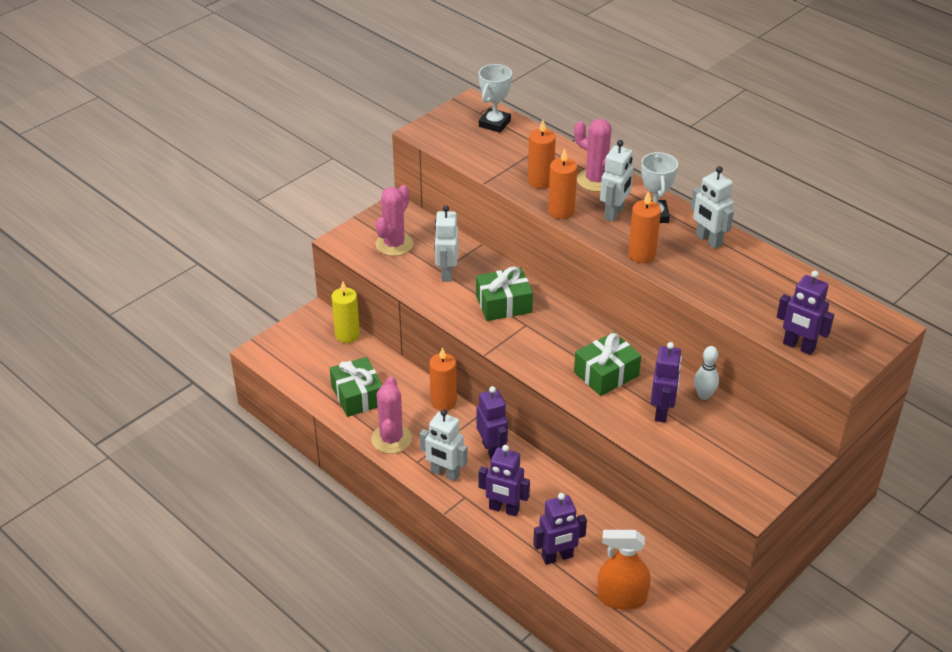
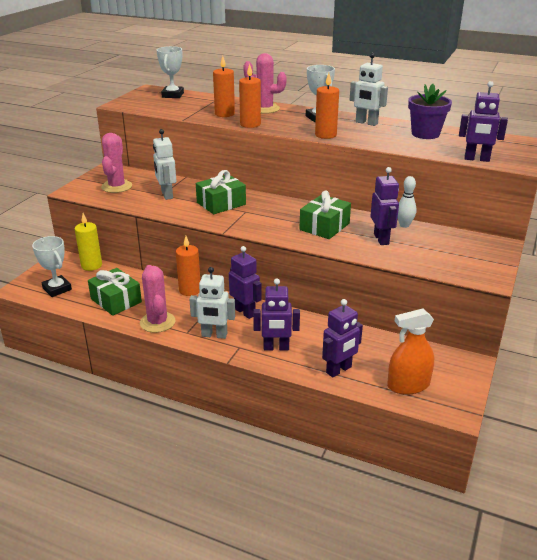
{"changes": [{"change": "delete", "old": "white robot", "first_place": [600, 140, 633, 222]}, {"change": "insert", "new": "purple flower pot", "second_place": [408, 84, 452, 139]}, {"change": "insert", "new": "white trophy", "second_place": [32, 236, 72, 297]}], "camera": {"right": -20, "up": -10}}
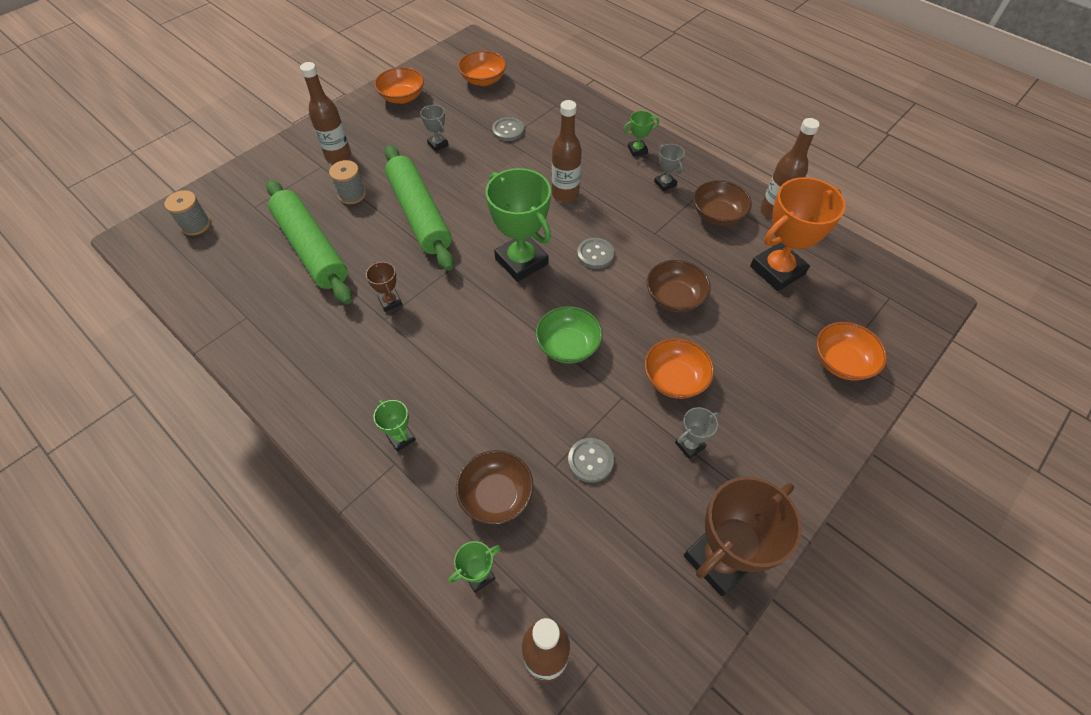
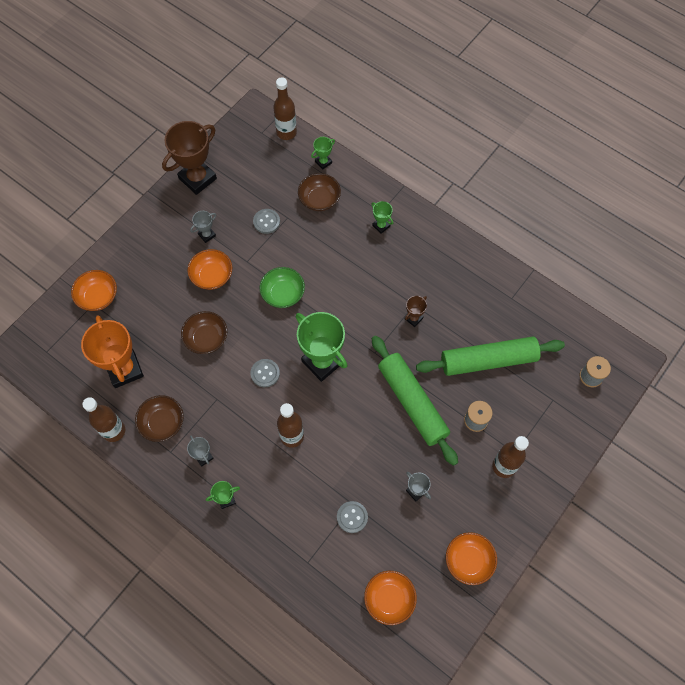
{"changes": [{"change": "rotate", "old": "orange trophy", "first_place": [750, 177, 846, 291], "second_place": [81, 316, 144, 388], "degrees": -75}, {"change": "rotate", "old": "green rolling pin", "first_place": [266, 180, 352, 304], "second_place": [416, 337, 565, 376], "degrees": -60}, {"change": "rotate", "old": "brown trophy", "first_place": [366, 262, 402, 312], "second_place": [405, 296, 427, 327], "degrees": 75}], "camera": {"right": 175, "up": 10}}
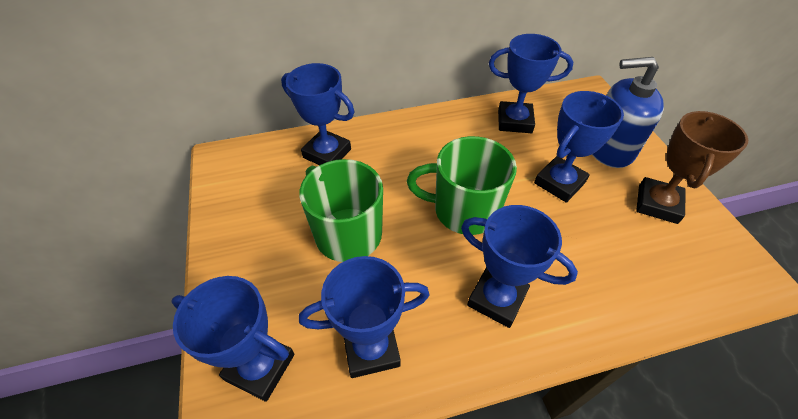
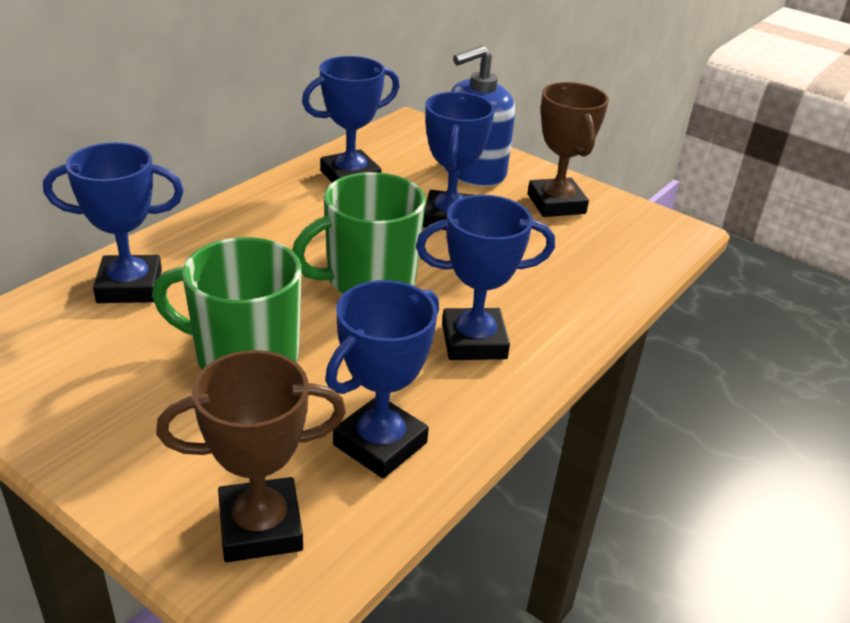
{"changes": [{"change": "recolor", "old": "blue trophy", "new": "brown trophy", "first_place": [172, 276, 294, 402], "second_place": [156, 350, 346, 562]}], "camera": {"right": -40, "up": -15}}
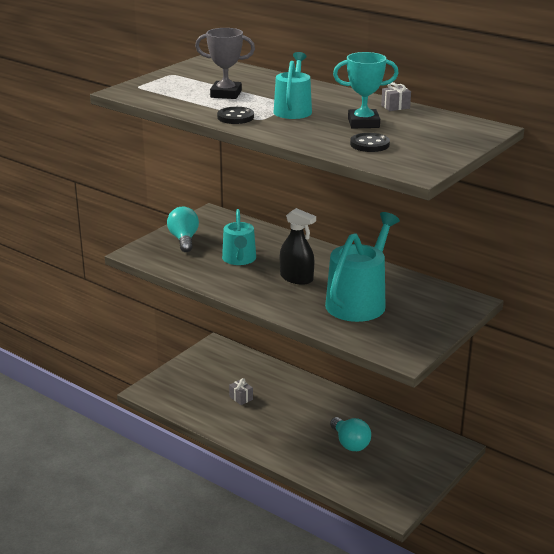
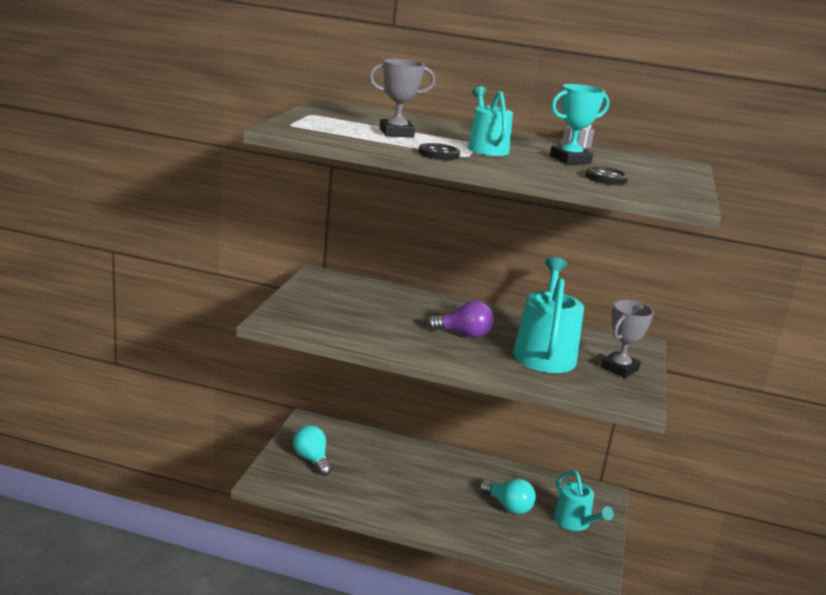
{"changes": [{"change": "move", "old": "turquoise light bulb", "first_place": [167, 207, 199, 252], "second_place": [293, 425, 332, 476]}, {"change": "replace", "old": "black spray bottle", "new": "purple light bulb", "first_place": [280, 208, 316, 285], "second_place": [427, 301, 494, 338]}, {"change": "move", "old": "turquoise watering can", "first_place": [222, 209, 256, 265], "second_place": [554, 470, 614, 531]}, {"change": "delete", "old": "grey gift", "first_place": [229, 378, 253, 405]}, {"change": "insert", "new": "grey trophy", "second_place": [601, 300, 654, 378]}], "camera": {"right": -25, "up": -5}}
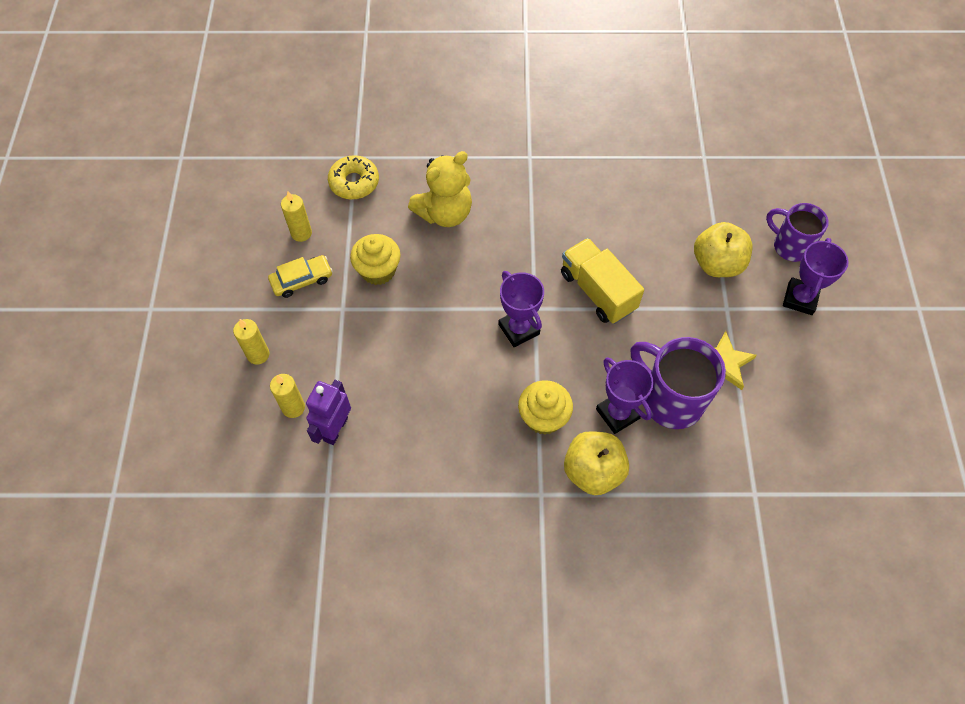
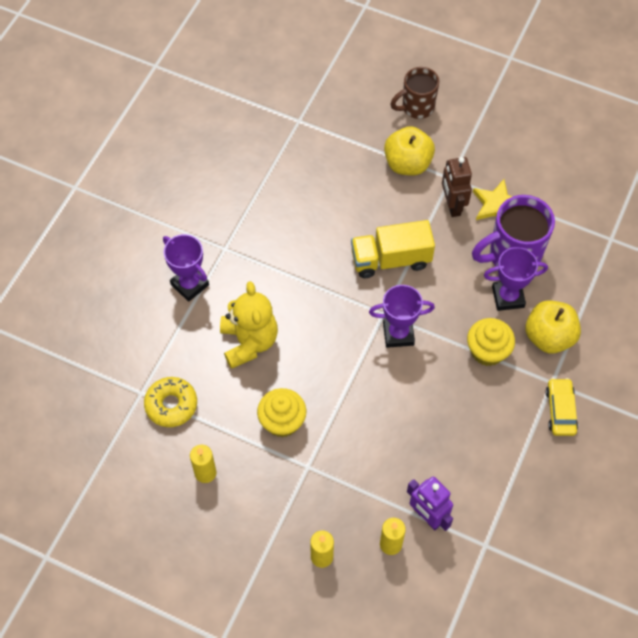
{"changes": [{"change": "recolor", "old": "purple mug", "new": "brown mug", "first_place": [766, 203, 829, 262], "second_place": [391, 67, 439, 119]}, {"change": "move", "old": "purple trophy", "first_place": [783, 238, 849, 315], "second_place": [163, 234, 209, 302]}, {"change": "move", "old": "yellow car", "first_place": [268, 255, 333, 298], "second_place": [546, 378, 578, 436]}, {"change": "insert", "new": "brown robot", "second_place": [442, 157, 472, 217]}], "camera": {"right": -65, "up": 0}}
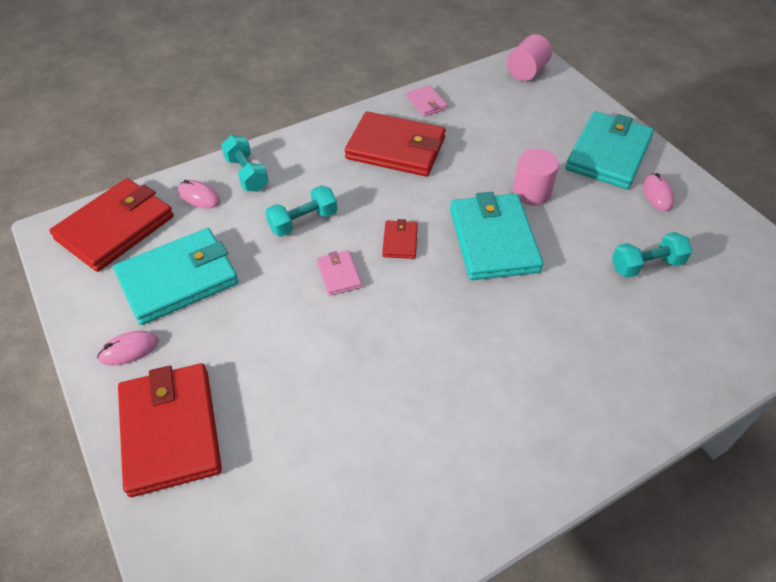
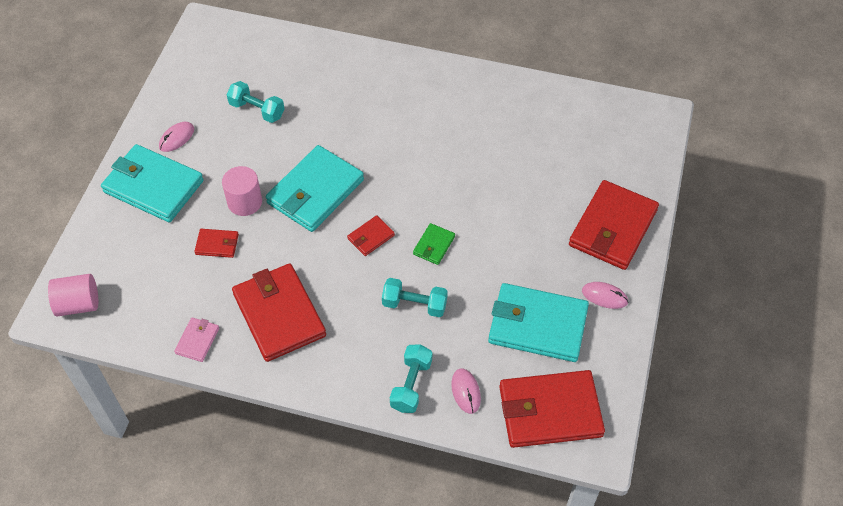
{"changes": [{"change": "rotate", "old": "turquoise wallet", "first_place": [565, 111, 654, 189], "second_place": [101, 144, 204, 222], "degrees": 45}, {"change": "recolor", "old": "pink wallet", "new": "green wallet", "first_place": [317, 250, 362, 296], "second_place": [413, 223, 455, 265]}, {"change": "insert", "new": "red wallet", "second_place": [194, 229, 239, 258]}], "camera": {"right": -135, "up": 5}}
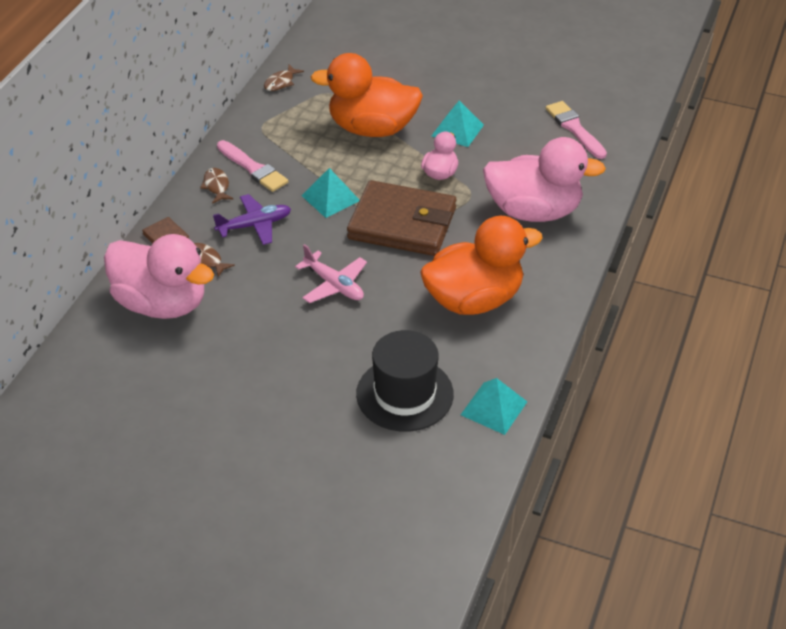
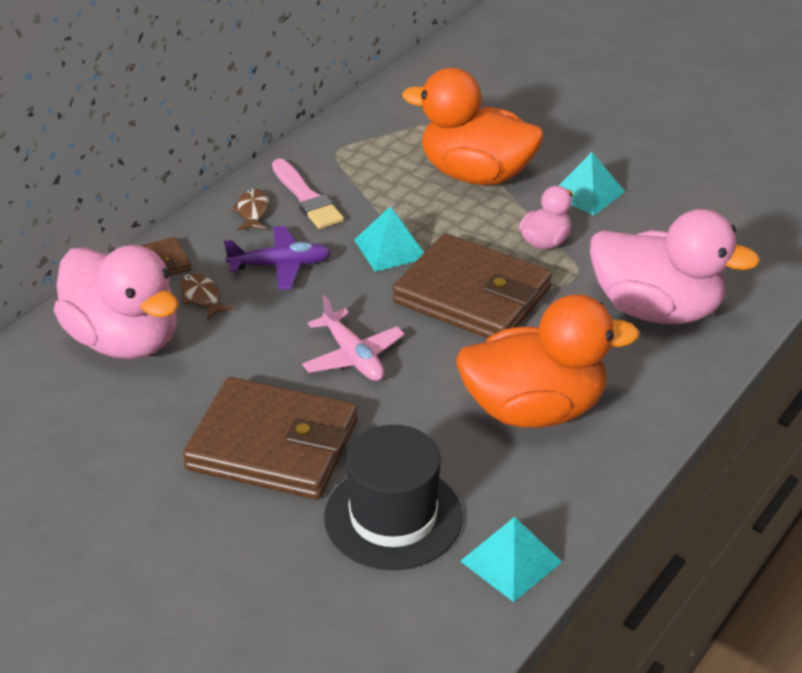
{"changes": [{"change": "delete", "old": "brown fish", "first_place": [264, 65, 304, 91]}, {"change": "delete", "old": "pink brush", "first_place": [546, 101, 607, 159]}, {"change": "insert", "new": "brown wallet", "second_place": [183, 377, 358, 500]}], "camera": {"right": 15, "up": -5}}
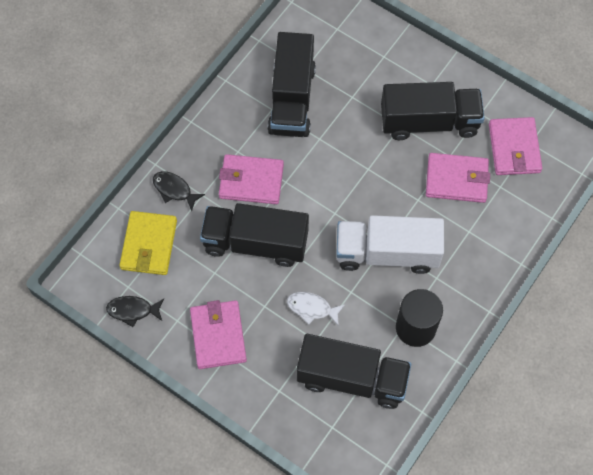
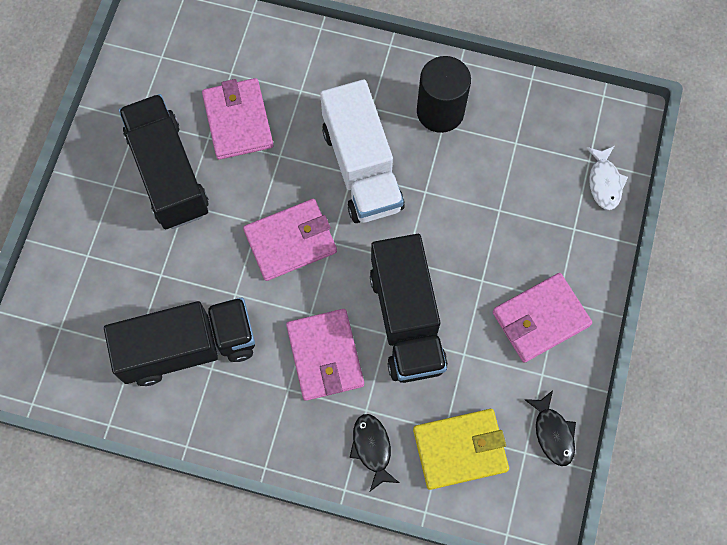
{"changes": [{"change": "move", "old": "pink wallet", "first_place": [489, 117, 542, 175], "second_place": [243, 199, 337, 281]}, {"change": "rotate", "old": "black fish", "first_place": [153, 171, 205, 211], "second_place": [350, 414, 399, 491], "degrees": 150}, {"change": "move", "old": "white fish", "first_place": [287, 292, 345, 326], "second_place": [586, 146, 628, 210]}, {"change": "delete", "old": "black truck", "first_place": [296, 334, 411, 409]}], "camera": {"right": -110, "up": 5}}
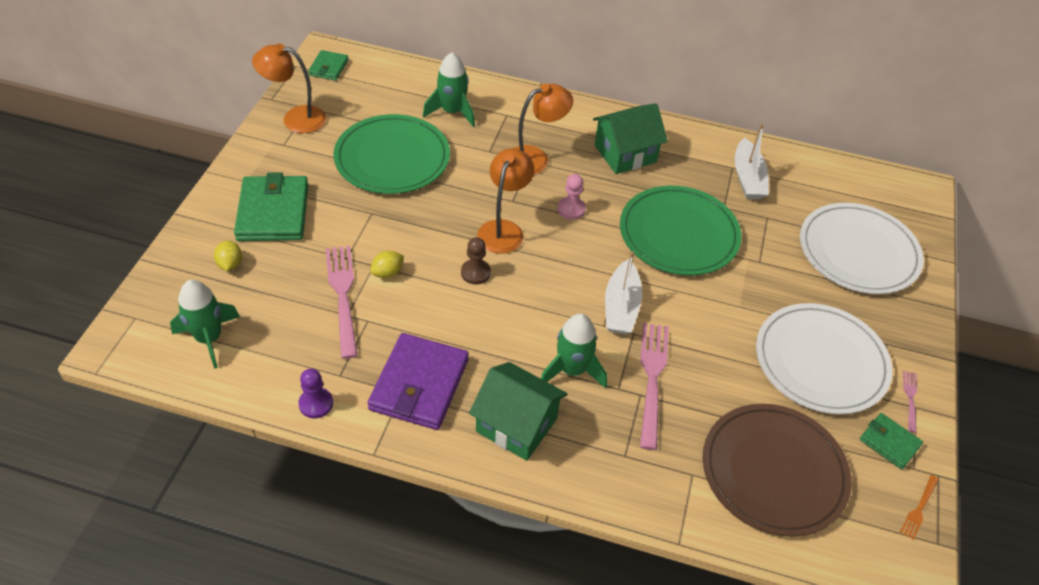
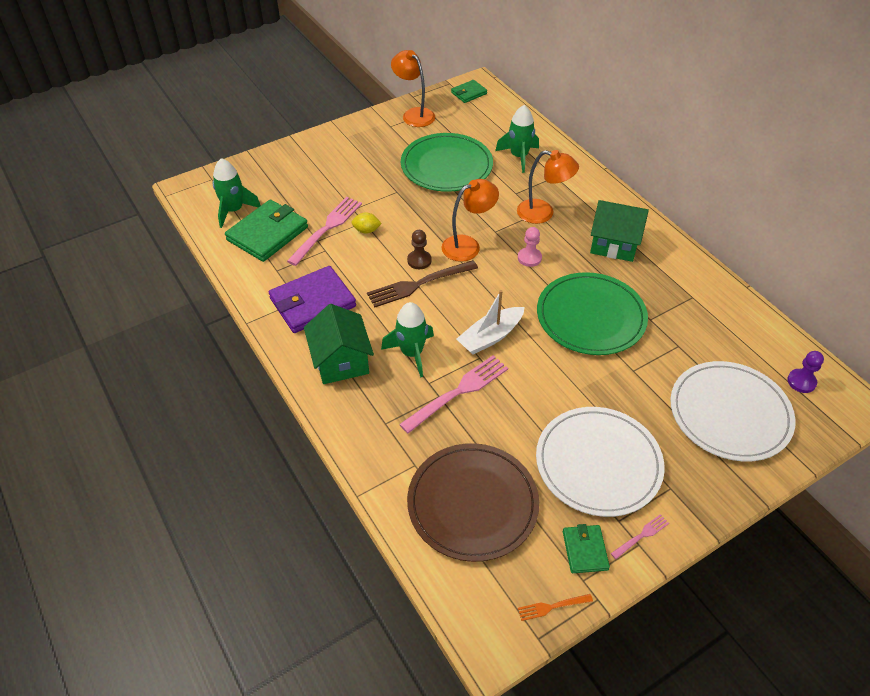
{"changes": [{"change": "delete", "old": "white boat", "first_place": [735, 124, 769, 200]}, {"change": "move", "old": "green wallet", "first_place": [234, 172, 308, 241], "second_place": [225, 200, 308, 262]}, {"change": "delete", "old": "yellow lemon", "first_place": [214, 241, 242, 271]}, {"change": "move", "old": "purple pawn", "first_place": [298, 369, 333, 418], "second_place": [787, 351, 824, 393]}, {"change": "insert", "new": "brown fork", "second_place": [367, 260, 478, 307]}], "camera": {"right": 45, "up": 0}}
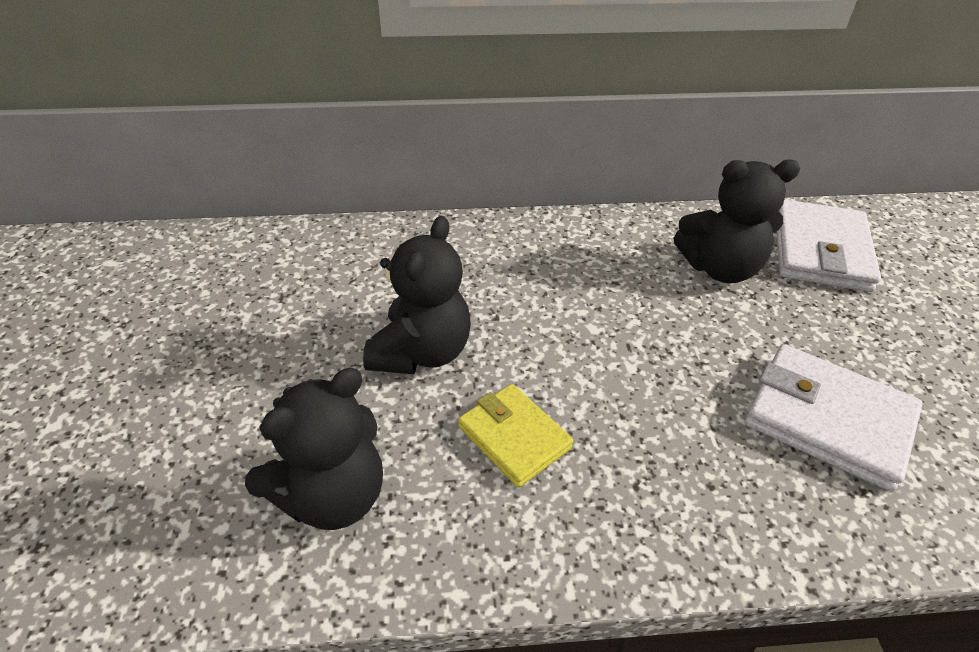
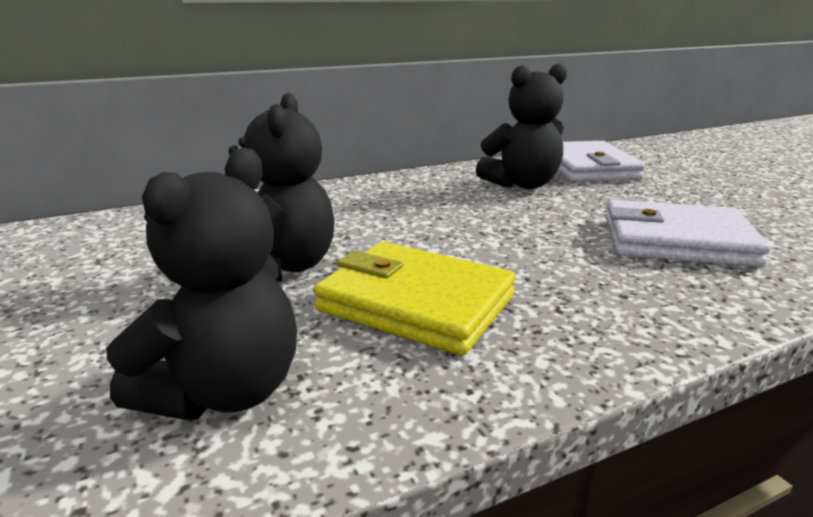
{"changes": [{"change": "resize", "old": "yellow wallet", "first_place": [458, 384, 573, 487], "second_place": [314, 242, 516, 355], "factor": 1.56}], "camera": {"right": -20, "up": -20}}
